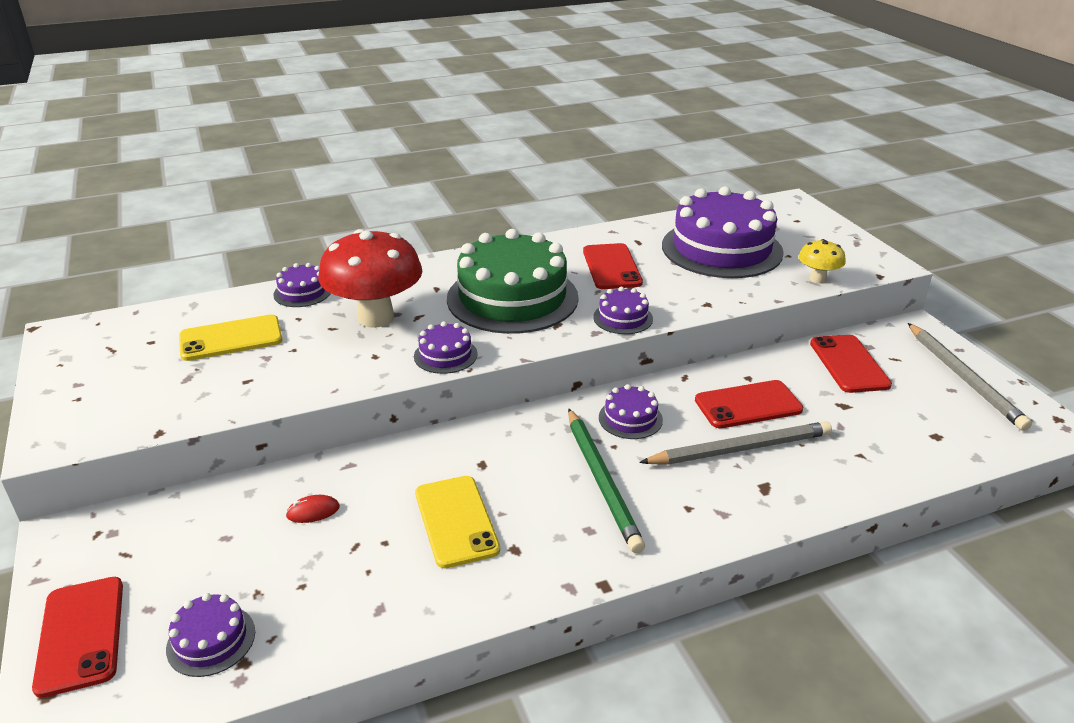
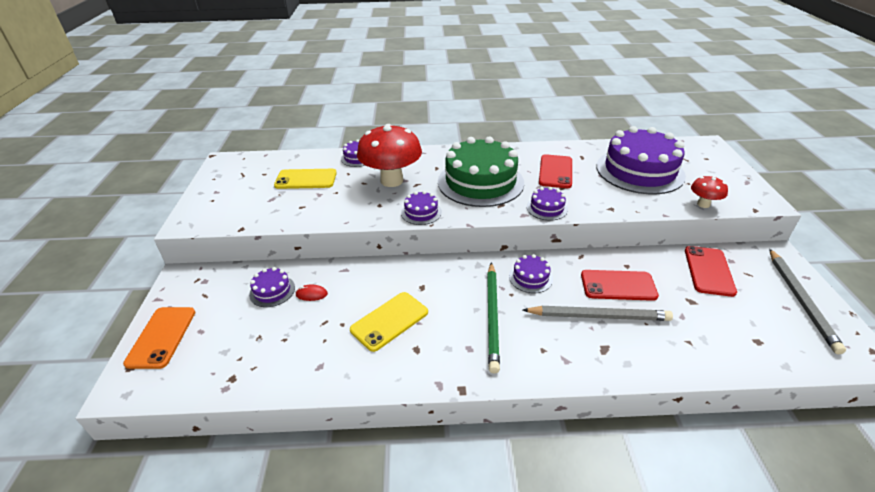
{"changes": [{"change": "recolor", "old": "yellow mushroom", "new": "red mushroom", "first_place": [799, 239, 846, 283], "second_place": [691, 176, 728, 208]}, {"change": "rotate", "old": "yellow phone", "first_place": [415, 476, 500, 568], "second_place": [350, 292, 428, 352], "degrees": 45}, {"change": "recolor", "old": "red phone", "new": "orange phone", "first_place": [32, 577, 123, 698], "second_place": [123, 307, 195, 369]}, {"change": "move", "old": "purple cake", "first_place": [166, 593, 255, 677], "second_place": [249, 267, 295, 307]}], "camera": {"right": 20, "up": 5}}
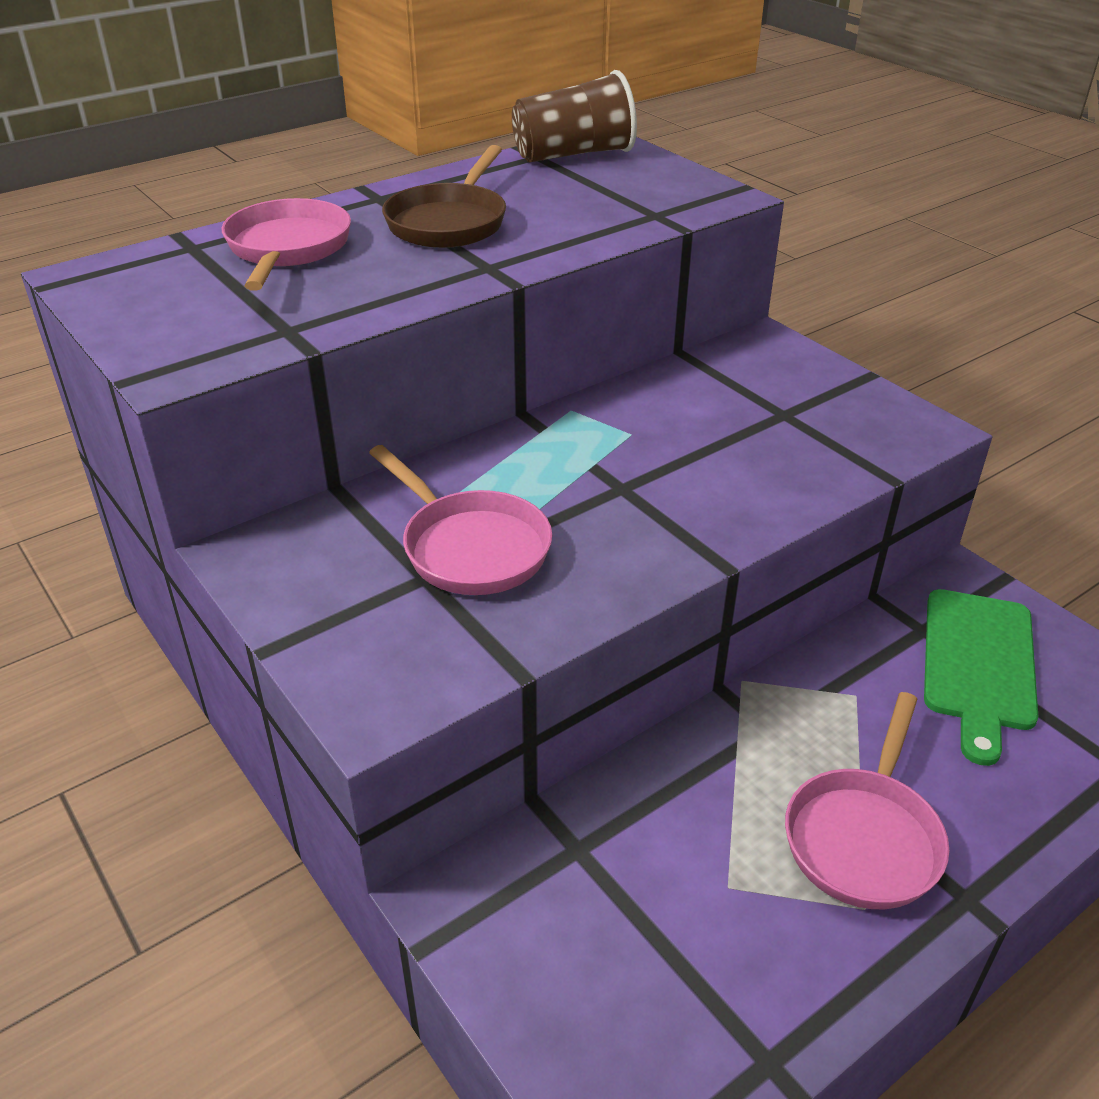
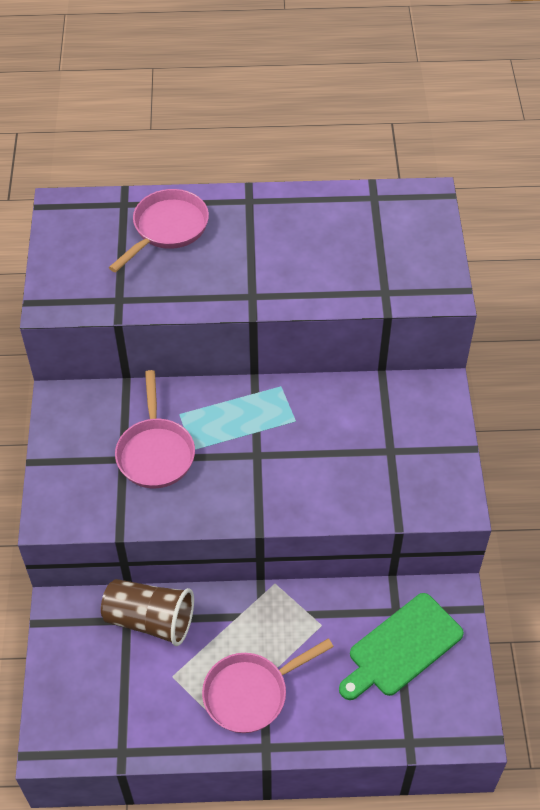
{"changes": [{"change": "move", "old": "brown cup", "first_place": [512, 70, 637, 162], "second_place": [101, 579, 194, 646]}, {"change": "delete", "old": "brown pan", "first_place": [382, 145, 506, 248]}], "camera": {"right": 35, "up": 15}}
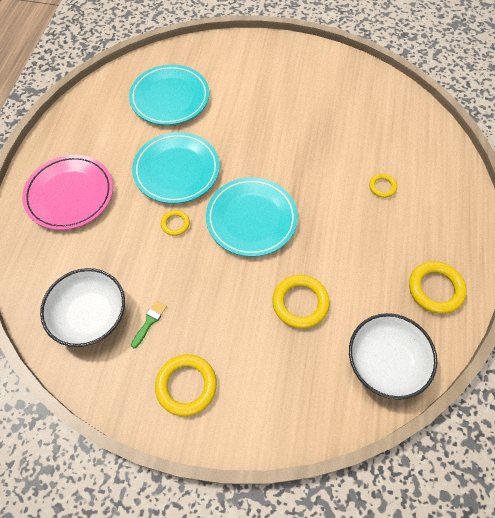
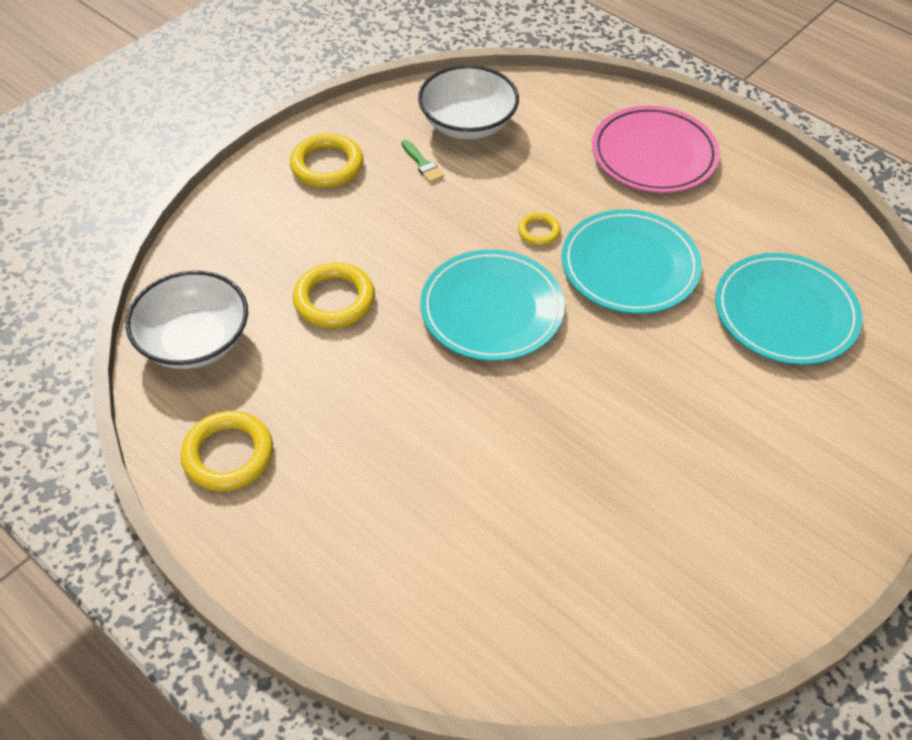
{"changes": [{"change": "delete", "old": "yellow ring", "first_place": [369, 174, 397, 198]}], "camera": {"right": 120, "up": -10}}
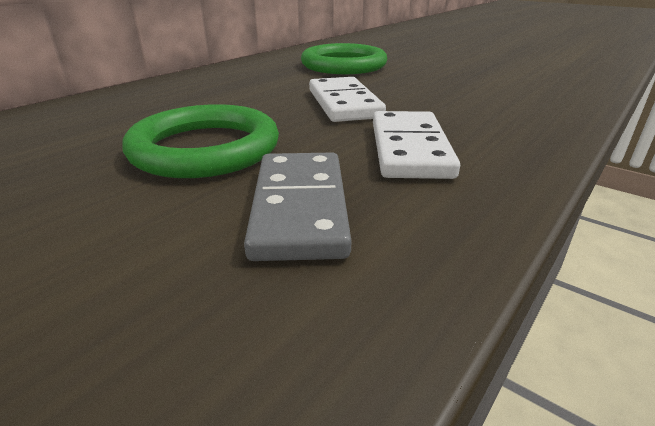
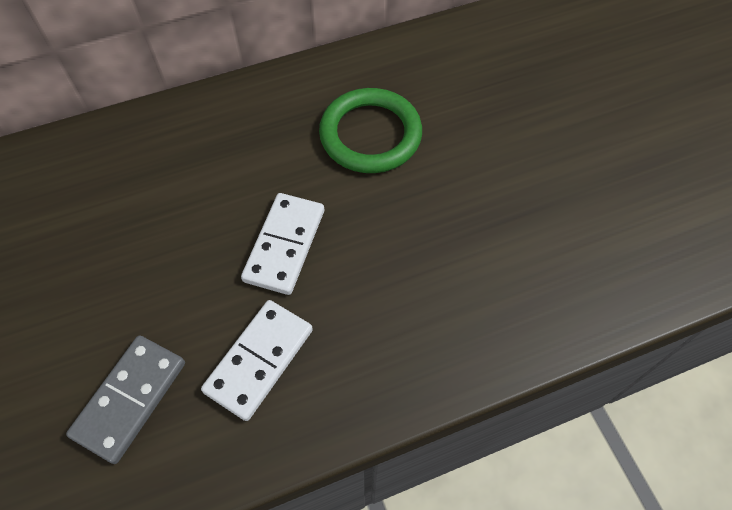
{"changes": [{"change": "delete", "old": "green ring", "first_place": [122, 104, 279, 178]}], "camera": {"right": 30, "up": 30}}
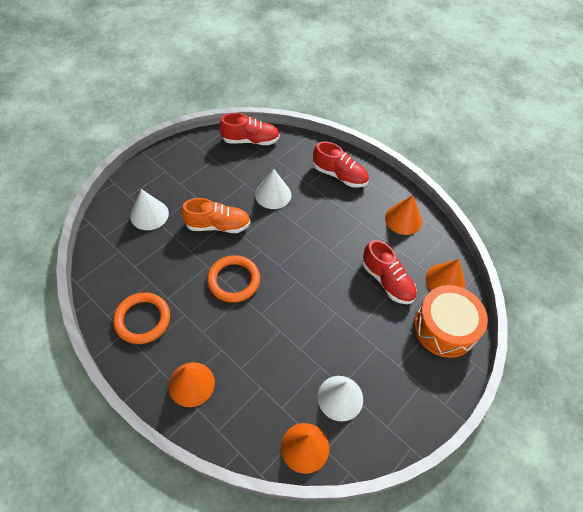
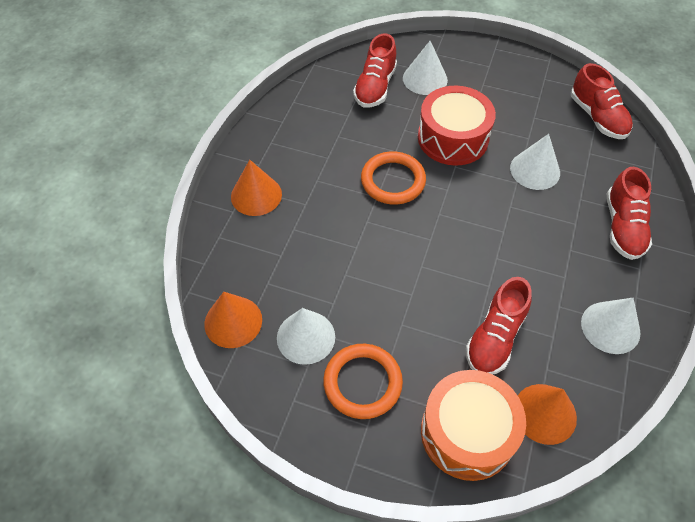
{"changes": [{"change": "recolor", "old": "orange cone", "new": "white cone", "first_place": [385, 195, 422, 235], "second_place": [581, 298, 641, 354]}, {"change": "replace", "old": "orange shoe", "new": "red drum", "first_place": [181, 198, 250, 233], "second_place": [418, 86, 496, 165]}, {"change": "move", "old": "orange ring", "first_place": [113, 292, 170, 344], "second_place": [323, 344, 403, 419]}, {"change": "insert", "new": "red shoe", "second_place": [353, 33, 397, 108]}], "camera": {"right": 70, "up": 0}}
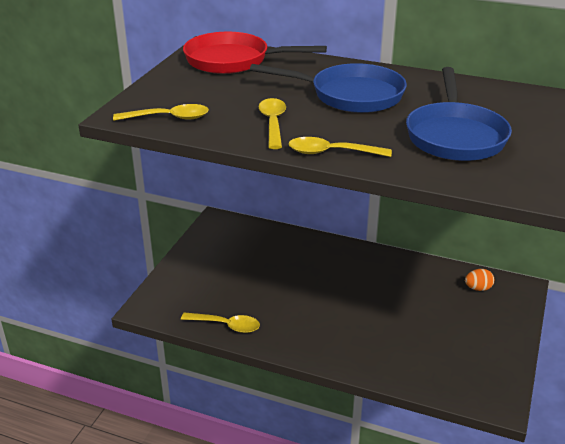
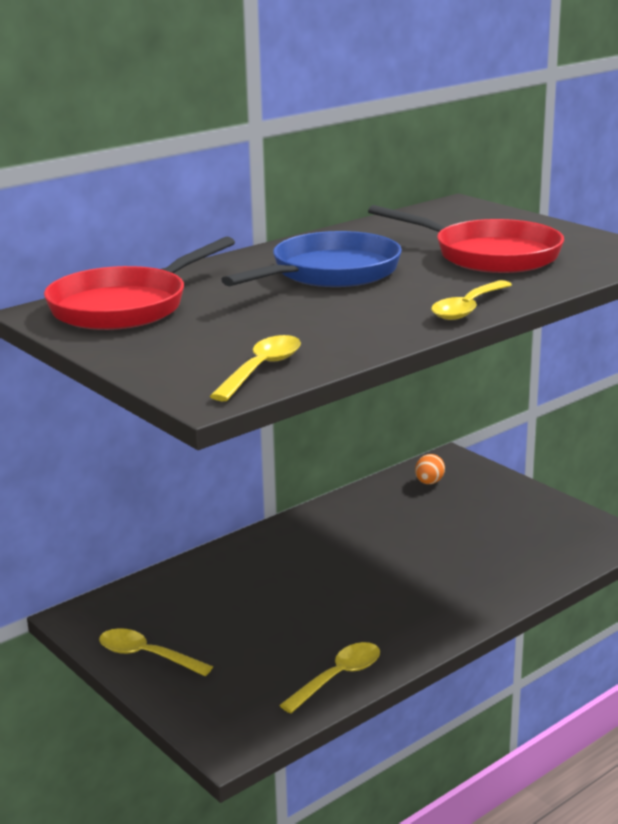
{"changes": [{"change": "recolor", "old": "blue pan", "new": "red pan", "first_place": [406, 67, 512, 161], "second_place": [368, 205, 564, 273]}, {"change": "move", "old": "yellow spoon", "first_place": [259, 98, 286, 149], "second_place": [99, 628, 213, 676]}], "camera": {"right": -60, "up": -10}}
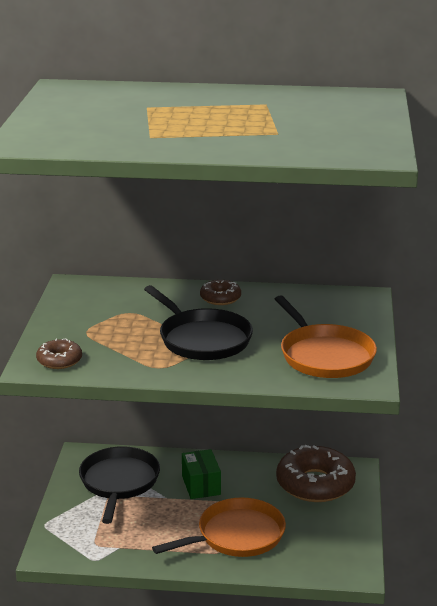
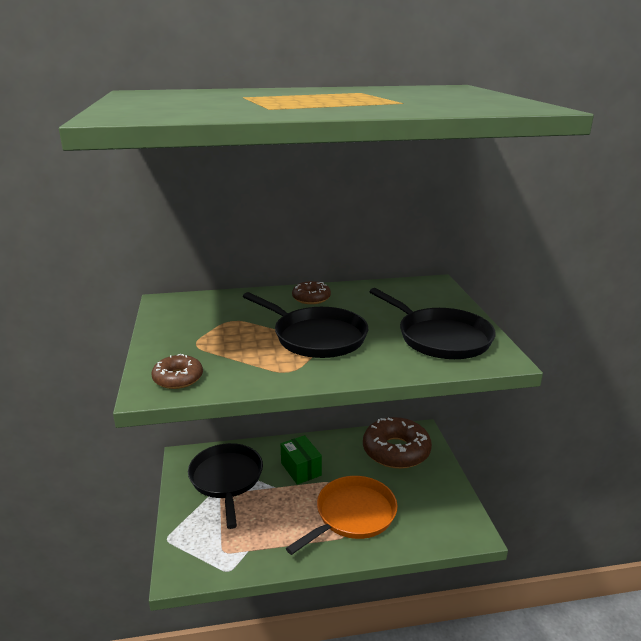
{"changes": [{"change": "recolor", "old": "orange pan", "new": "black pan", "first_place": [275, 295, 377, 378], "second_place": [369, 288, 496, 359]}], "camera": {"right": -15, "up": 0}}
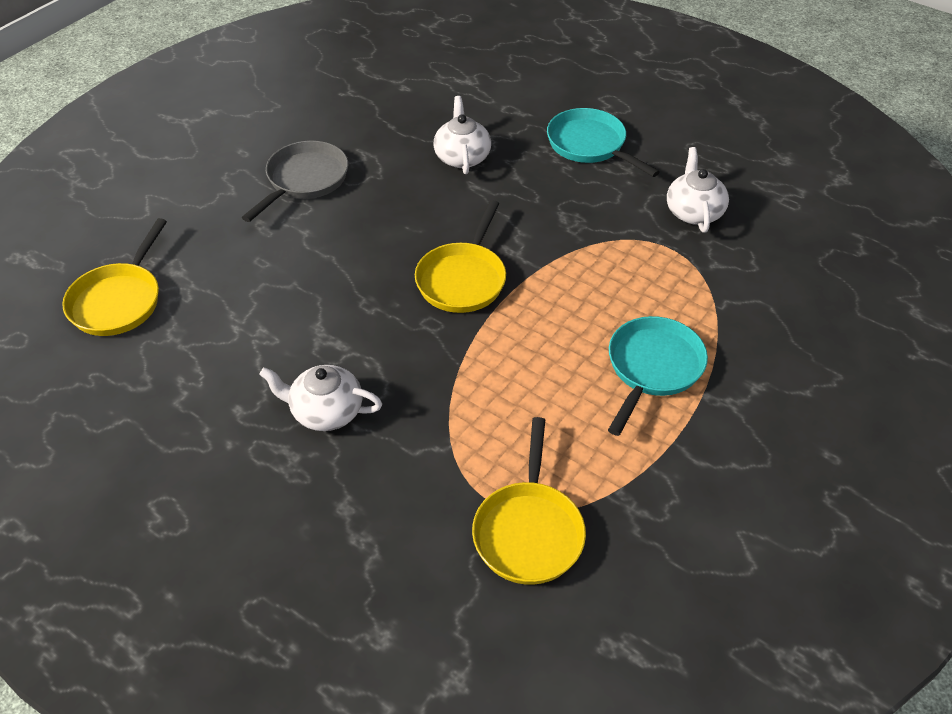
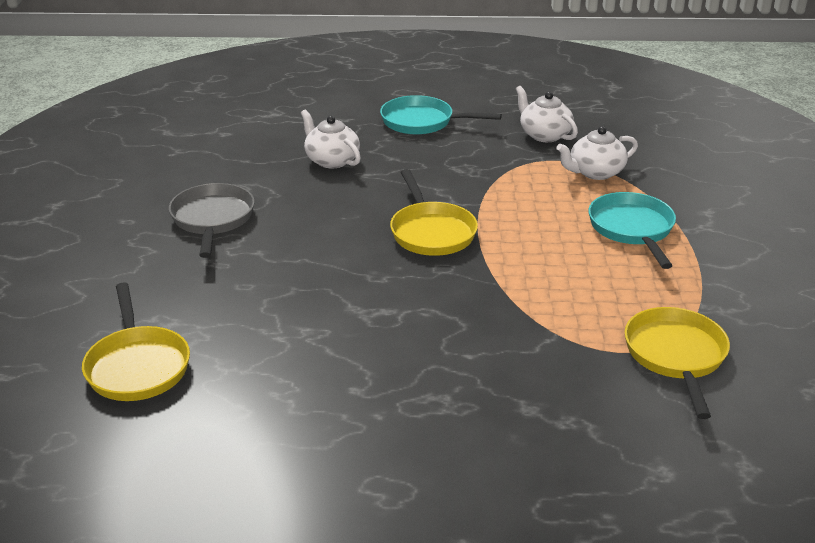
{"changes": [{"change": "move", "old": "white teapot", "first_place": [259, 365, 382, 431], "second_place": [556, 126, 638, 180]}, {"change": "rotate", "old": "yellow pan", "first_place": [472, 417, 586, 585], "second_place": [625, 307, 730, 419], "degrees": -150}], "camera": {"right": -35, "up": -15}}
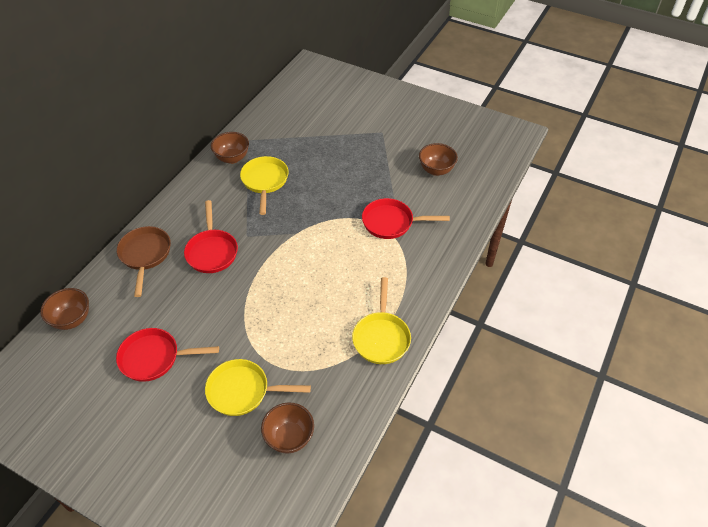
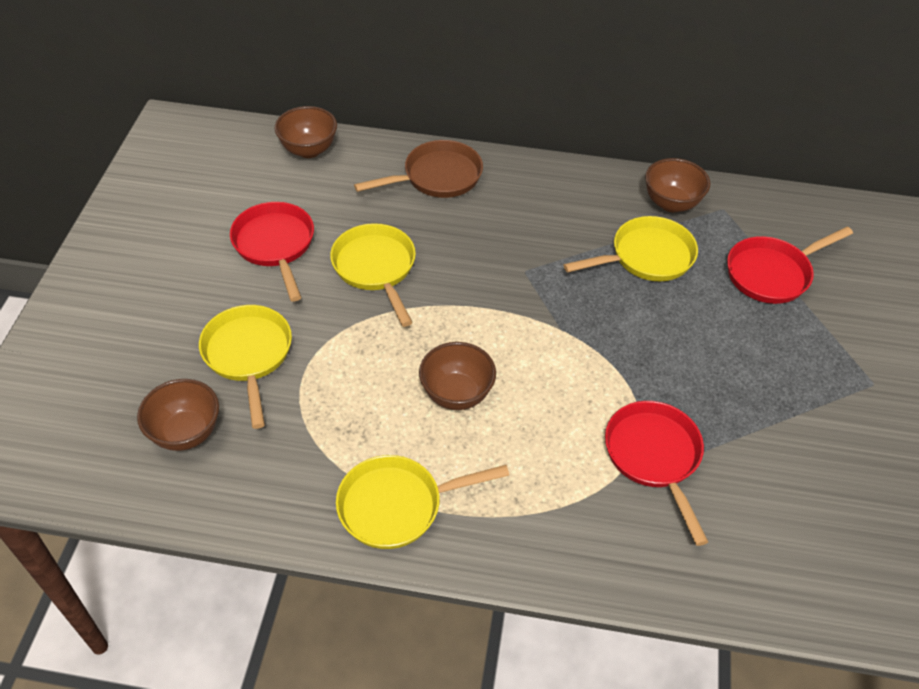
{"changes": [{"change": "move", "old": "brown bowl", "first_place": [419, 143, 458, 176], "second_place": [419, 342, 496, 410]}, {"change": "move", "old": "red pan", "first_place": [184, 200, 238, 273], "second_place": [727, 227, 853, 304]}, {"change": "insert", "new": "yellow pan", "second_place": [330, 223, 416, 327]}], "camera": {"right": 70, "up": 0}}
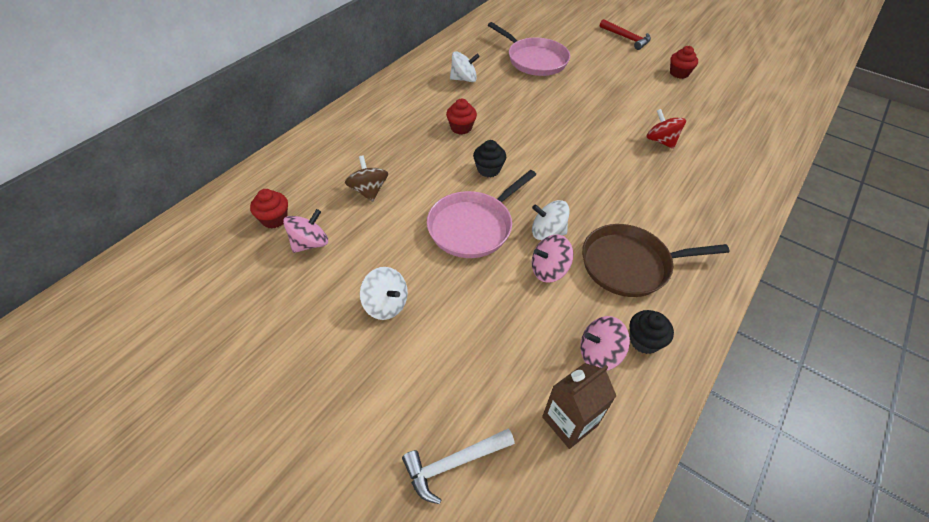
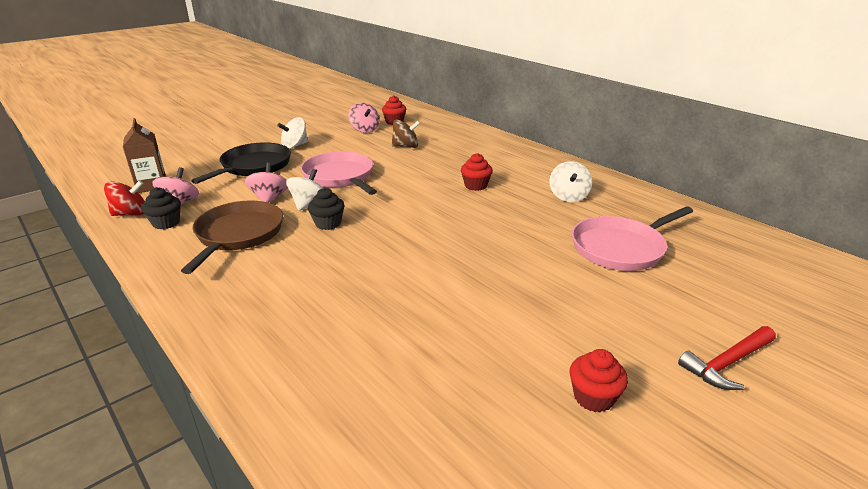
{"changes": [{"change": "move", "old": "red spinning top", "first_place": [646, 109, 686, 149], "second_place": [104, 180, 145, 216]}, {"change": "move", "old": "black cupcake", "first_place": [473, 140, 506, 177], "second_place": [308, 188, 345, 230]}, {"change": "delete", "old": "white hammer", "first_place": [402, 428, 515, 504]}, {"change": "insert", "new": "black pan", "second_place": [191, 142, 291, 184]}], "camera": {"right": 105, "up": -20}}
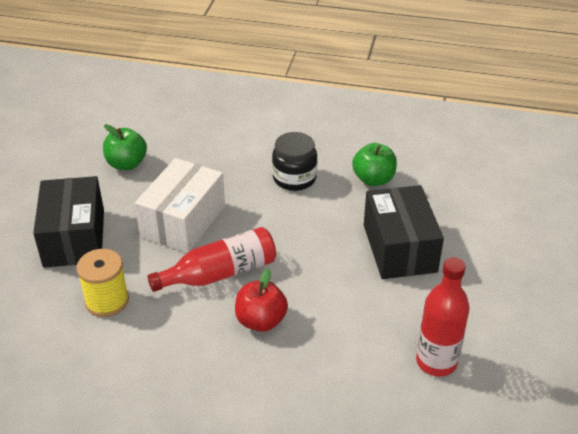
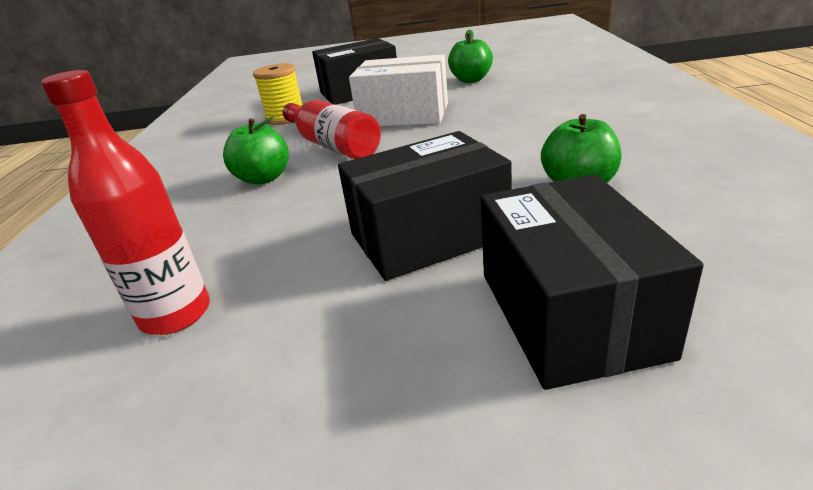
{"changes": [{"change": "delete", "old": "black jar", "first_place": [272, 132, 317, 191]}, {"change": "recolor", "old": "red apple", "new": "green apple", "first_place": [235, 269, 288, 332], "second_place": [223, 116, 289, 184]}, {"change": "insert", "new": "black box", "second_place": [481, 174, 704, 390]}], "camera": {"right": 80, "up": -10}}
